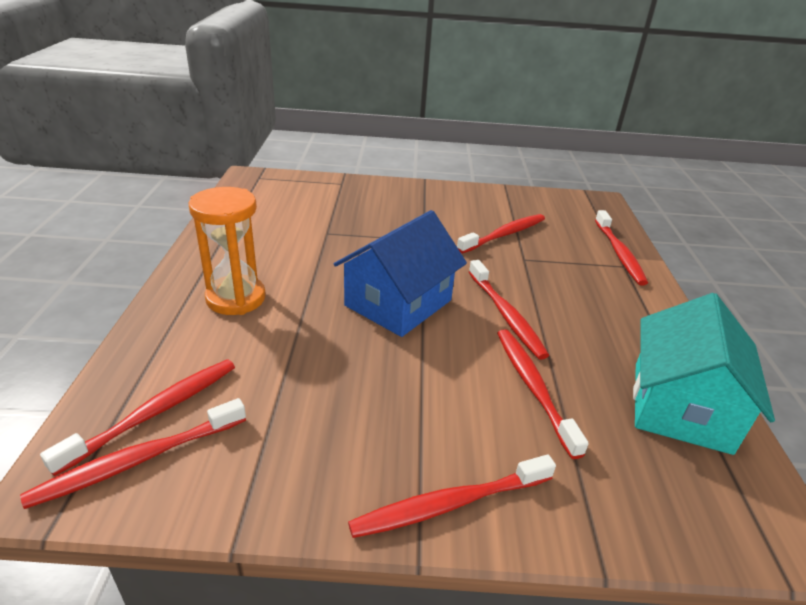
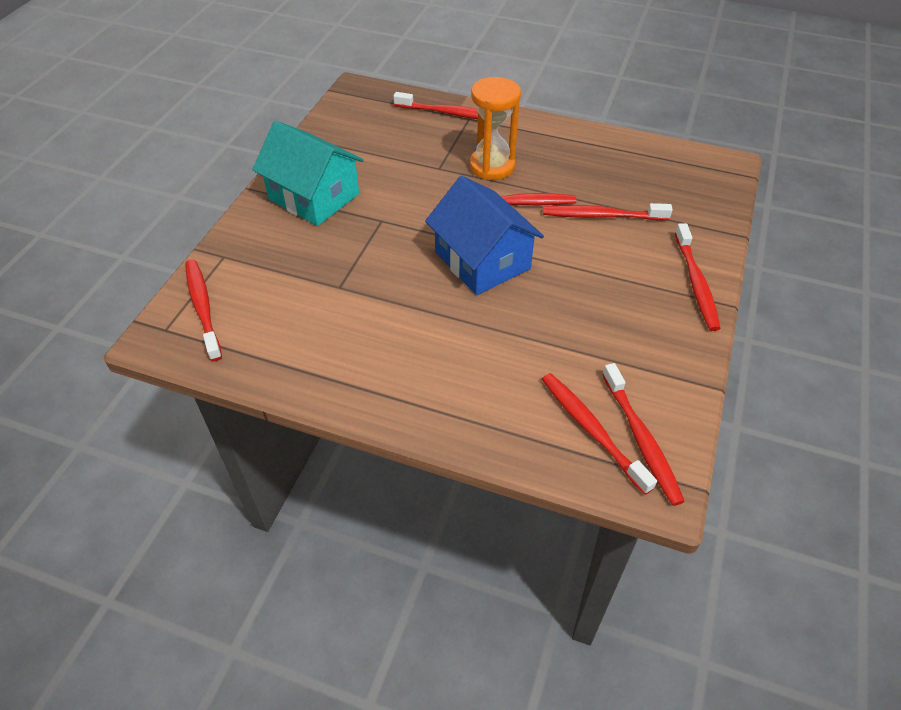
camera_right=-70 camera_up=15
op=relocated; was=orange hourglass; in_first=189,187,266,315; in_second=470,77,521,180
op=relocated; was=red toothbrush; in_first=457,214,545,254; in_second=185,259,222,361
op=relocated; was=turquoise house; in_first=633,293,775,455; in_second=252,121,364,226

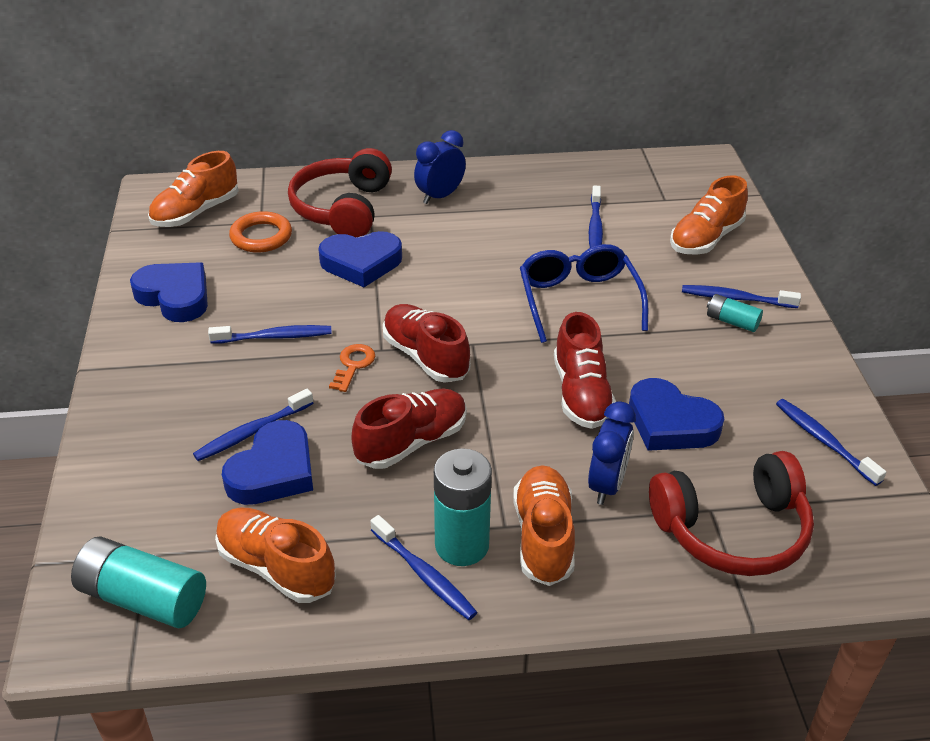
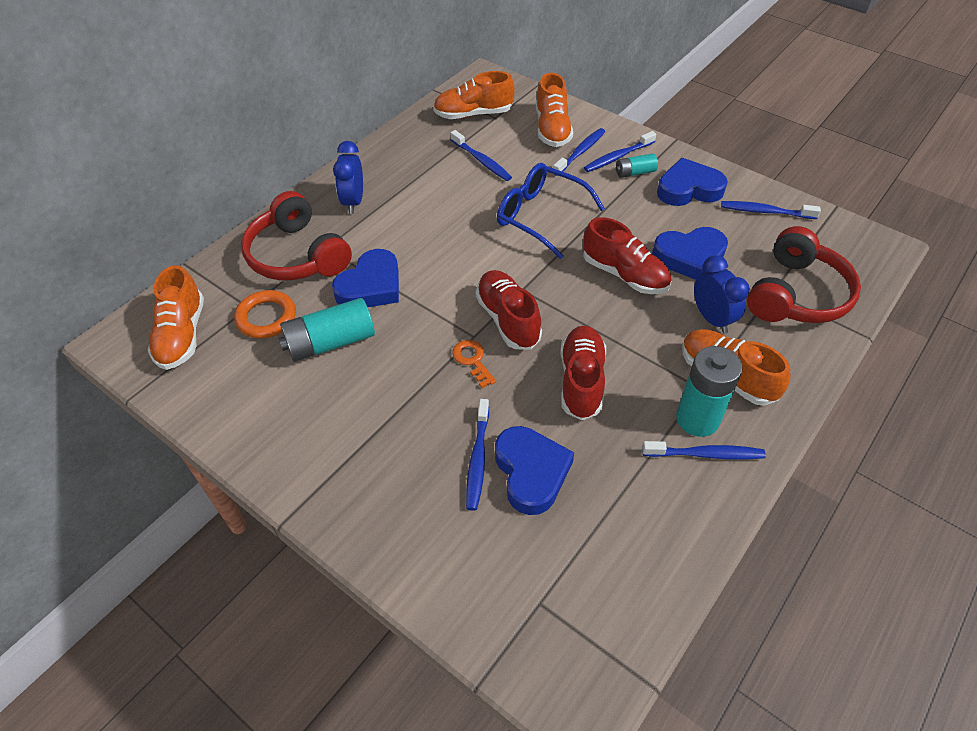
camera_right=-45 camera_up=10
op=relocated; was=turquoise battery; in_first=71,536,206,628; in_second=279,298,375,362
op=relocated; was=blue heart; in_first=130,262,208,322; in_second=657,158,728,206
op=relocated; was=blue toothbrush; in_first=208,325,332,344; in_second=553,128,605,176
op=relocated; was=orange shoe; in_first=215,507,336,603; in_second=433,71,515,119
op=spun; was=red shoe; in_first=383,304,470,383; in_second=476,270,542,349; clockwise=60

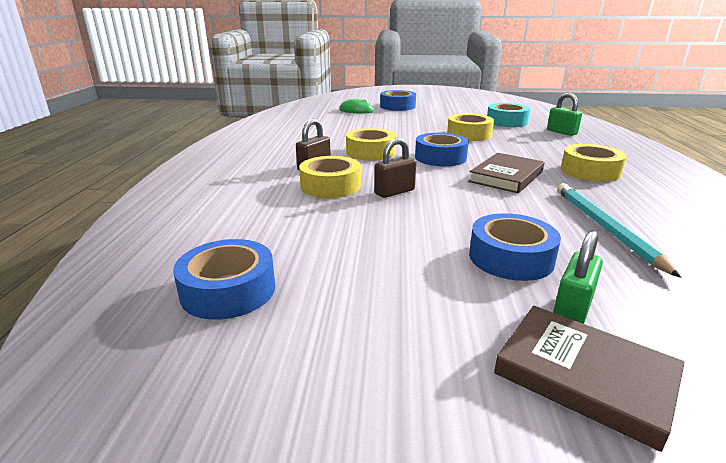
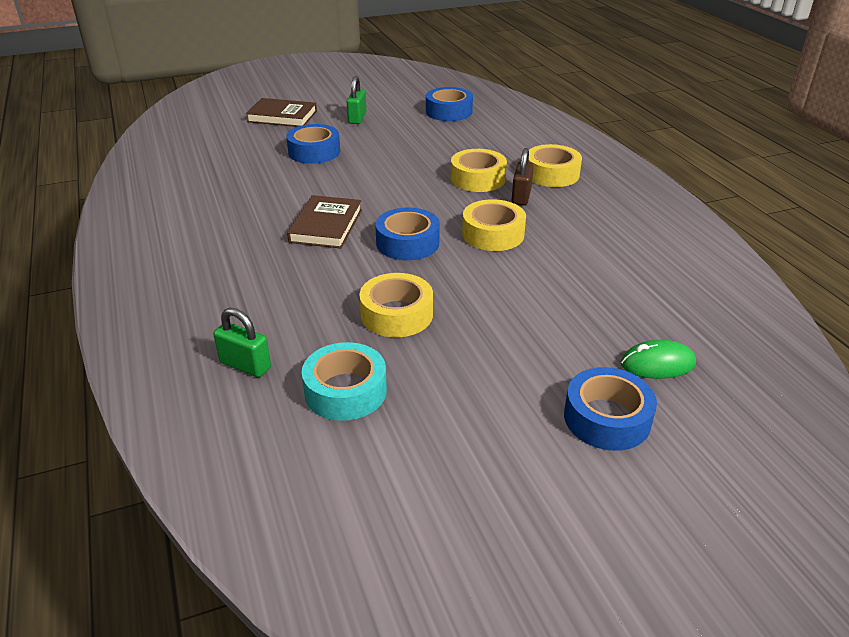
camera_right=155 camera_up=10
op=missing; was=brown padlock; in_first=374,138,416,198
op=relocated; was=green padlock; in_first=553,231,603,324; in_second=347,76,366,124
op=missing; was=turquoise pencil; in_first=557,183,682,278
op=relocated; was=yellow tape; in_first=561,144,627,182; in_second=528,144,582,187

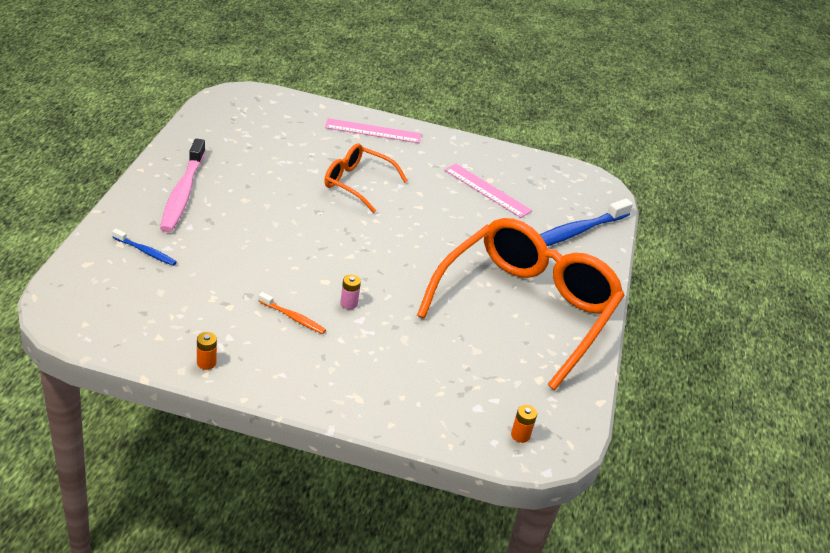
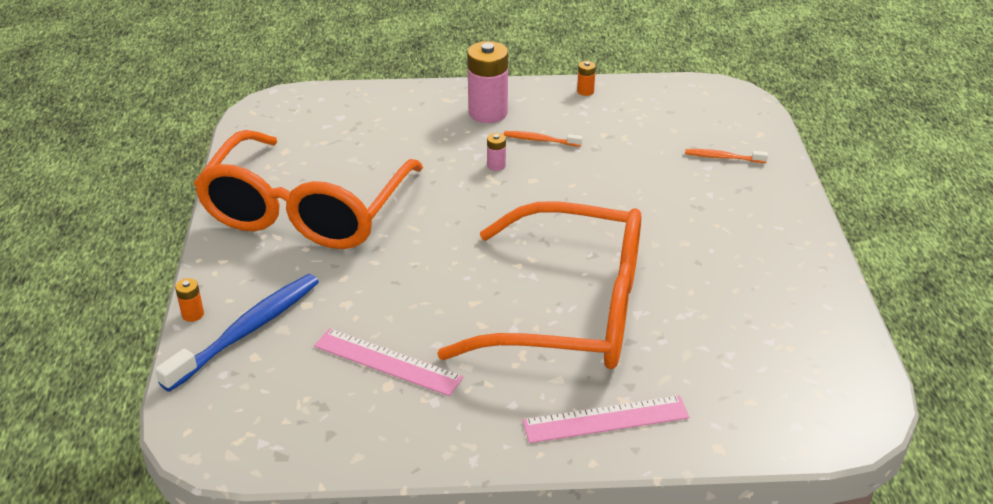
camera_right=170 camera_up=0
op=colour; was=blue toothbrush; now=orange toothbrush; in_first=112,229,177,266; in_second=685,149,768,163
op=missing; was=pink toothbrush; in_first=160,139,206,232
op=size; was=orange glasses; in_first=324,143,408,213; in_second=437,202,641,369; ratio=1.99
op=relocated; was=orange battery; in_first=511,405,537,443; in_second=175,278,204,322
op=appeared; now=pink battery; in_second=467,41,508,123

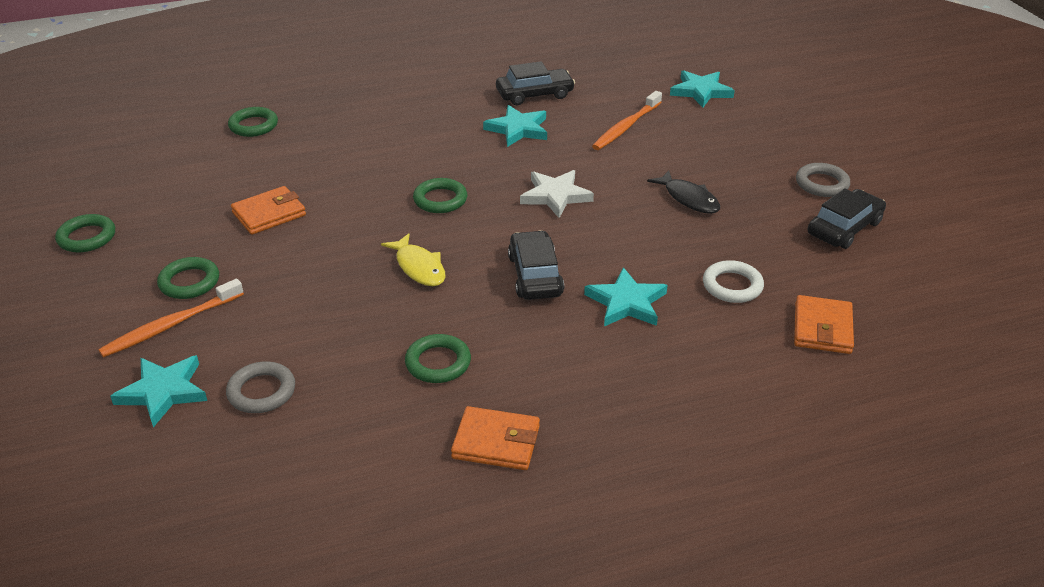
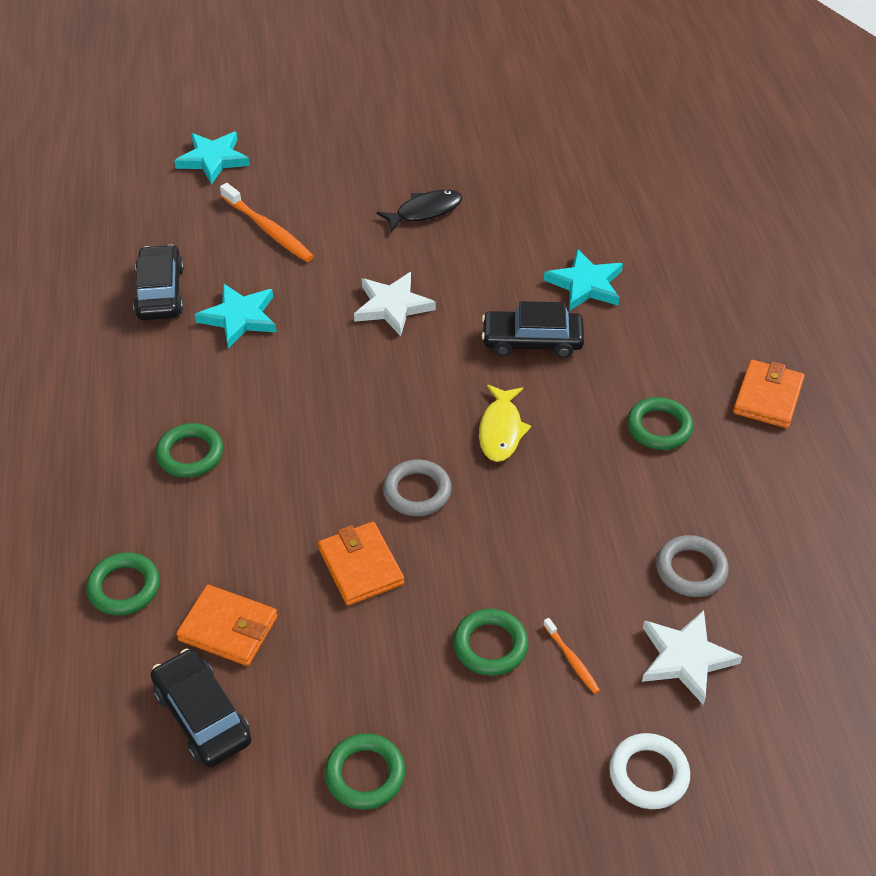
camera_right=-80 camera_up=10
op=size; was=orange toothbrush; in_first=98,279,244,358; in_second=543,618,600,694; ratio=0.51
op=colour; was=turquoise star; now=white star; in_first=110,355,207,427; in_second=642,610,742,705
op=spun; was=yellow fish; in_first=381,233,446,286; in_second=479,385,531,462; clockwise=120
op=relocated; was=green ring; in_first=413,178,467,213; in_second=156,423,223,478
op=relocated; was=white ring; in_first=703,260,764,303; in_second=609,733,690,809
op=relocated; was=orange wallet; in_first=794,295,854,354; in_second=176,585,277,666
op=relocated; was=grey ring; in_first=796,163,850,197; in_second=383,460,452,516
op=relocated; was=black car; in_first=808,188,886,249; in_second=151,649,252,767

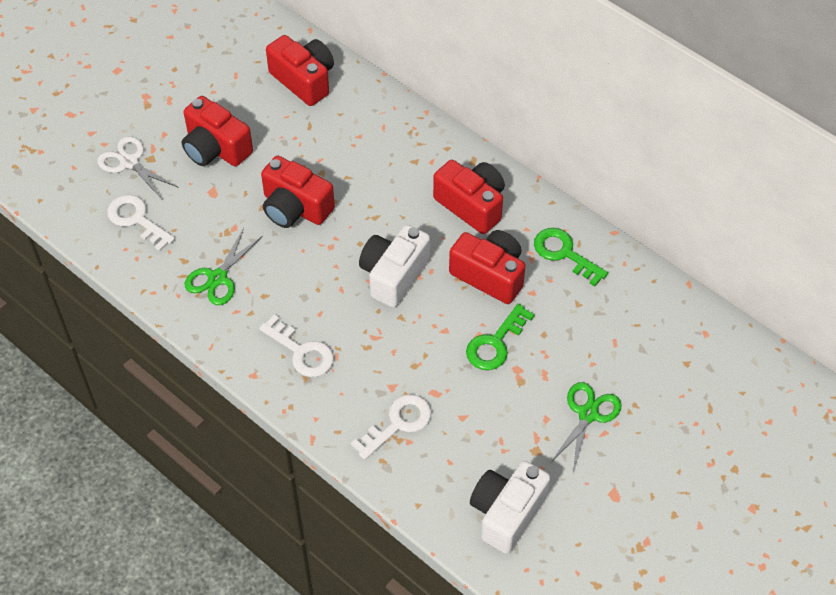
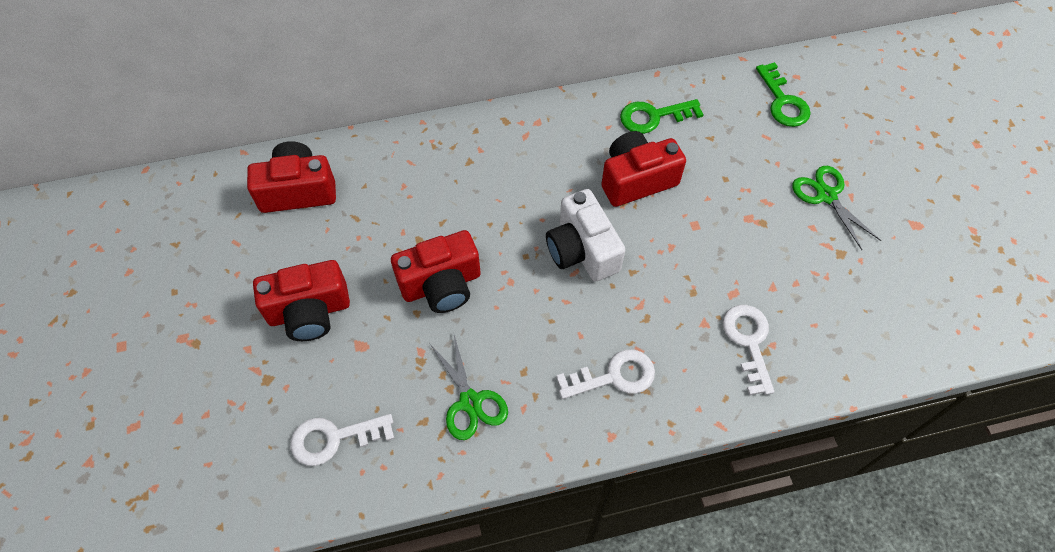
camera_right=-55 camera_up=5
op=missing; was=white scissors; in_first=97,136,179,199
op=missing; was=red camera; in_first=433,160,505,234
op=relocated; was=green key; in_first=466,304,535,370; in_second=756,62,811,127
op=missing; was=white camera; in_first=470,461,550,554

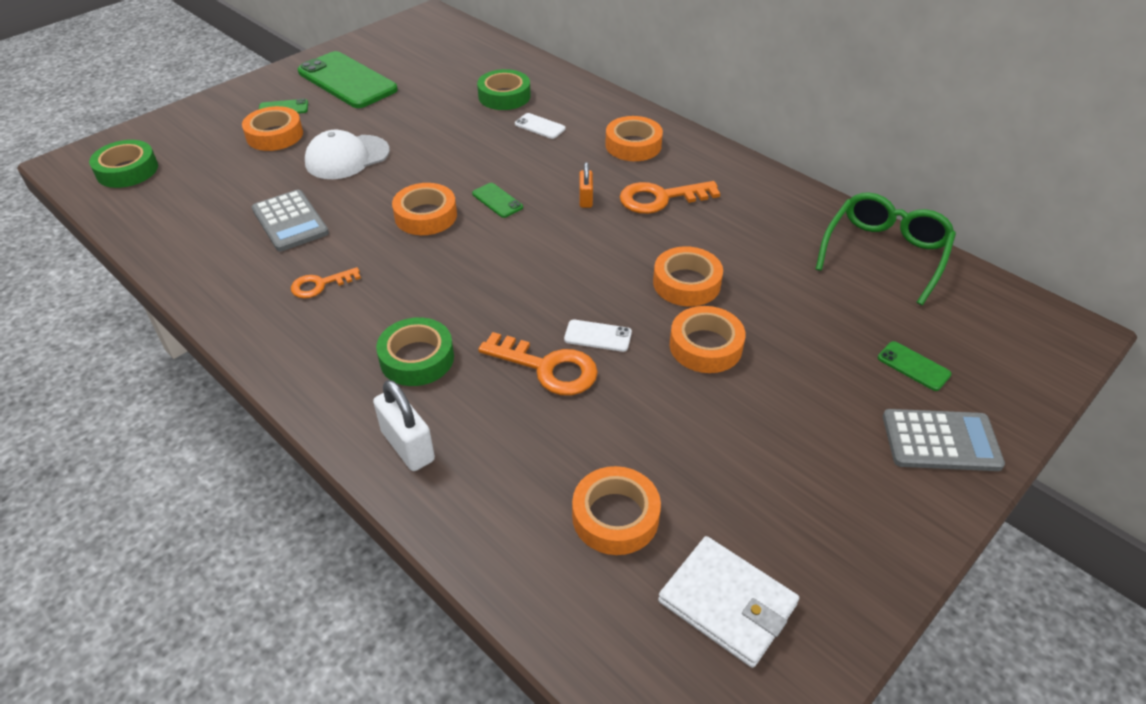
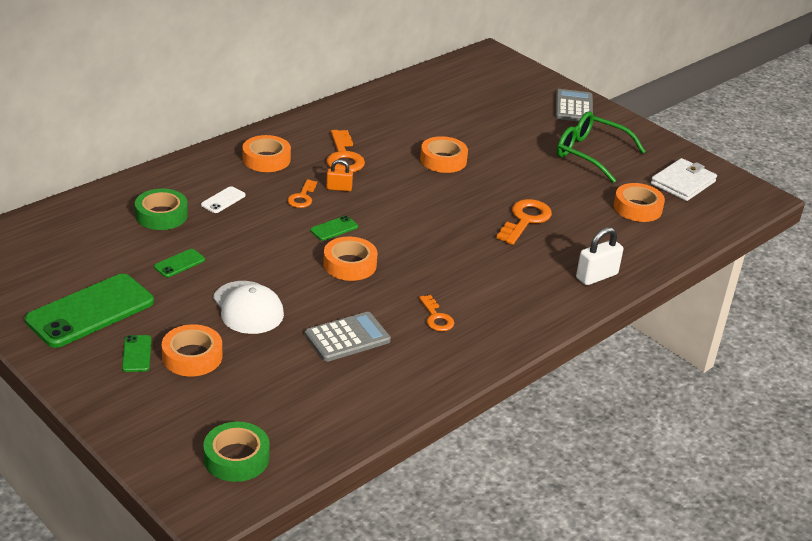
camera_right=-90 camera_up=-10
op=missing; was=green tape; in_first=376,317,454,386
op=missing; was=white phone; in_first=564,320,632,352
op=missing; was=orange tape; in_first=670,306,746,373
op=relocated; was=green glasses; in_first=816,192,956,305; in_second=557,112,646,183
op=relocated; was=green phone; in_first=878,341,951,391; in_second=154,249,205,277
op=appeared; now=orange key; in_second=287,179,317,208

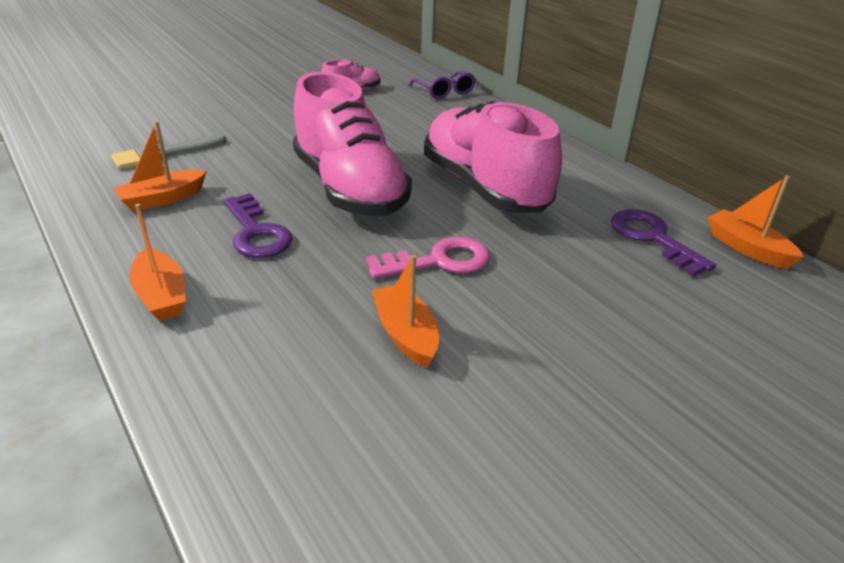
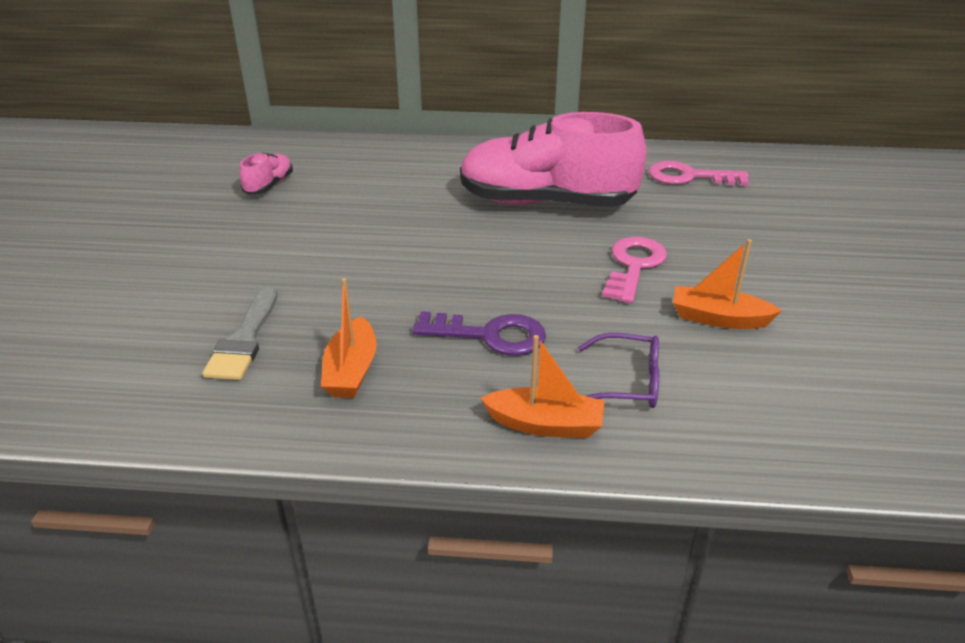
camera_right=-50 camera_up=0
op=missing; was=pink shoe; in_first=293,72,412,216
op=relocated; was=purple glasses; in_first=409,70,476,99; in_second=578,333,659,408
op=colour; was=purple key; now=pink key; in_first=611,209,716,276; in_second=648,161,749,186
op=missing; was=orange boat; in_first=707,175,804,269

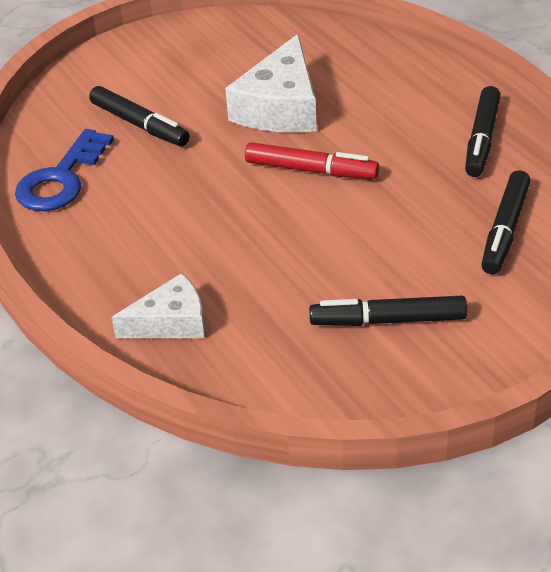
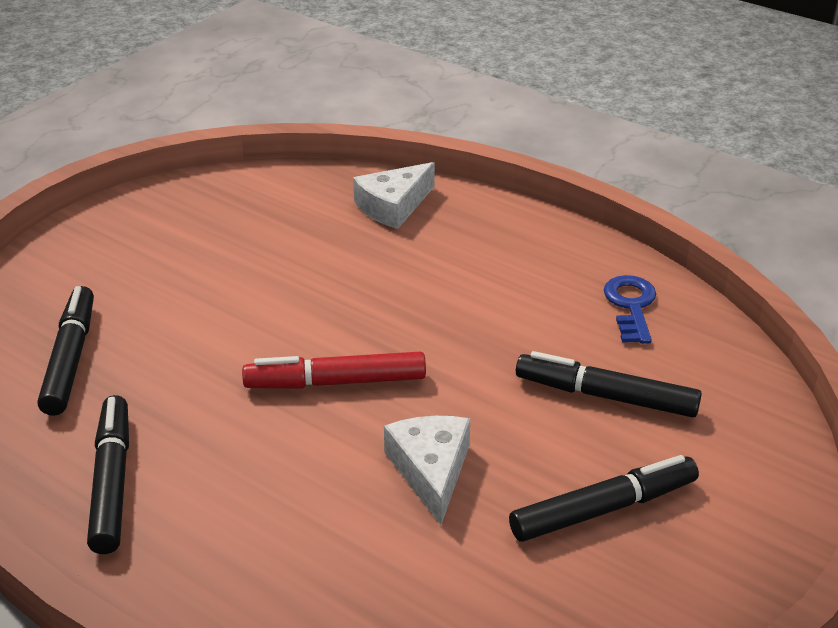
camera_right=155 camera_up=-5
op=size; was=blue key; in_first=15,129,114,211; in_second=604,275,656,344; ratio=0.65
op=size; was=white cheese; in_first=225,34,317,133; in_second=384,416,470,525; ratio=0.63
op=relocated; was=black marker; in_first=309,296,467,326; in_second=509,455,699,542

